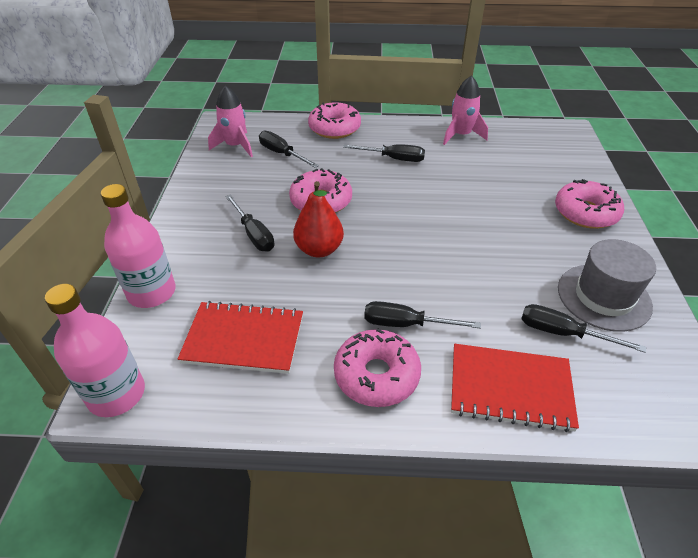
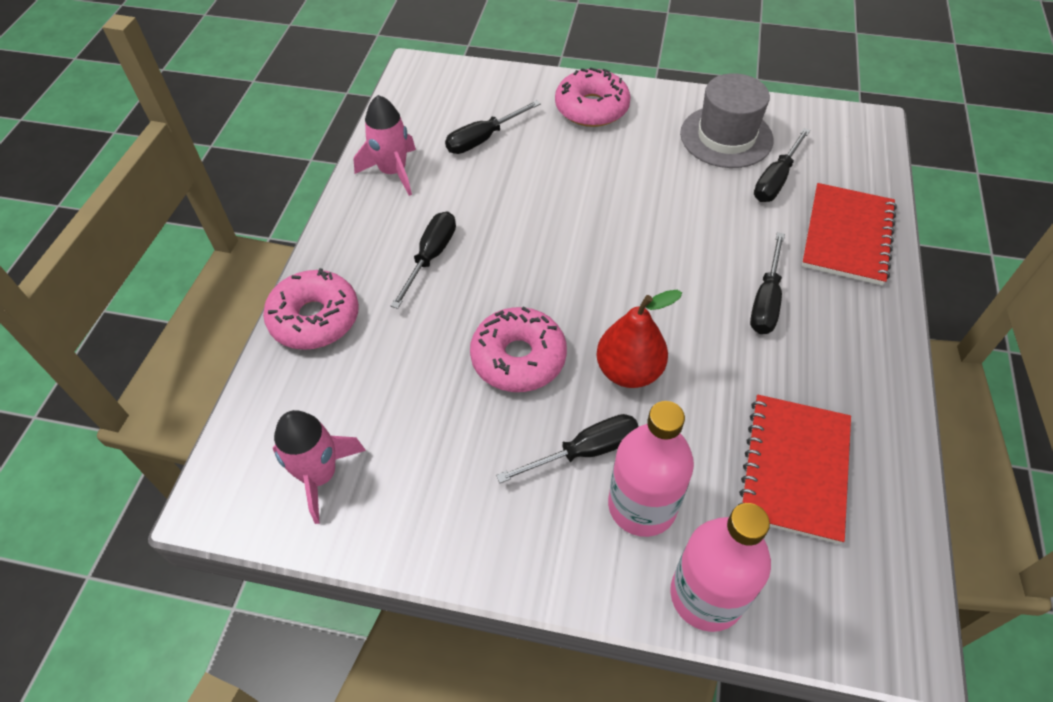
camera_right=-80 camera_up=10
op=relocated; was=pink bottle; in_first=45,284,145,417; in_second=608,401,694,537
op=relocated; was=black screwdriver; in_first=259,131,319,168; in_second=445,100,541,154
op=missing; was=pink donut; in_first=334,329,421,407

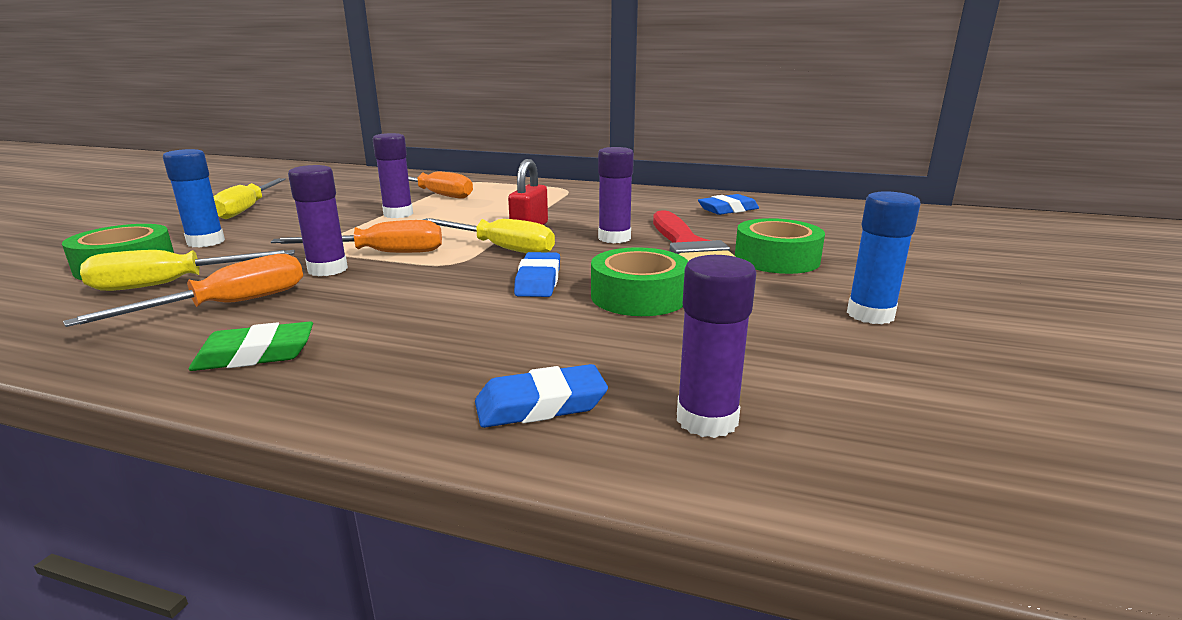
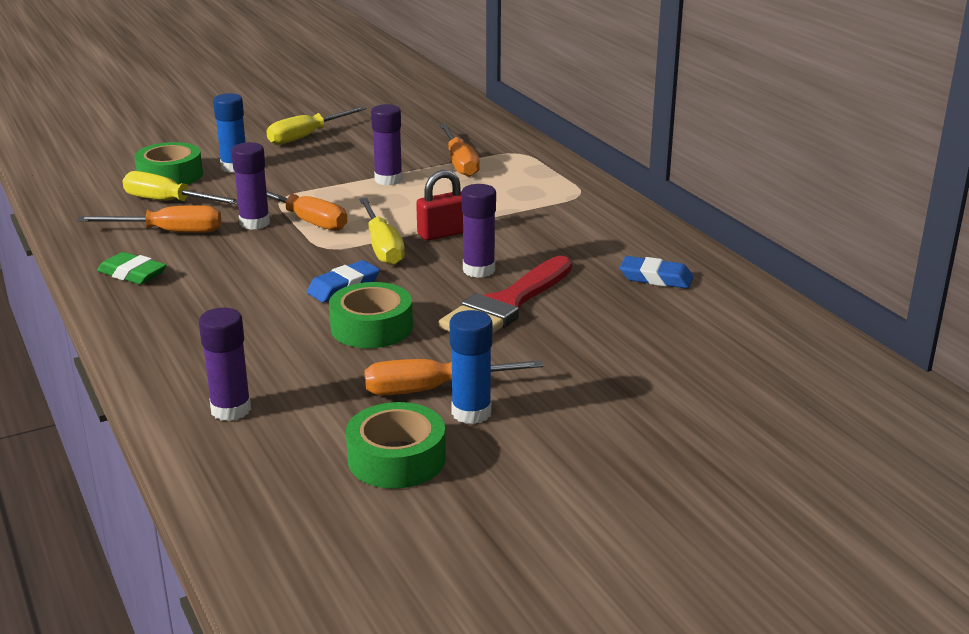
camera_right=45 camera_up=5
op=missing; was=blue eraser; in_first=475,364,608,428
op=relocated; was=green tape; in_first=735,218,825,274; in_second=346,402,446,489
op=appeared; now=orange screwdriver; in_second=364,359,544,395

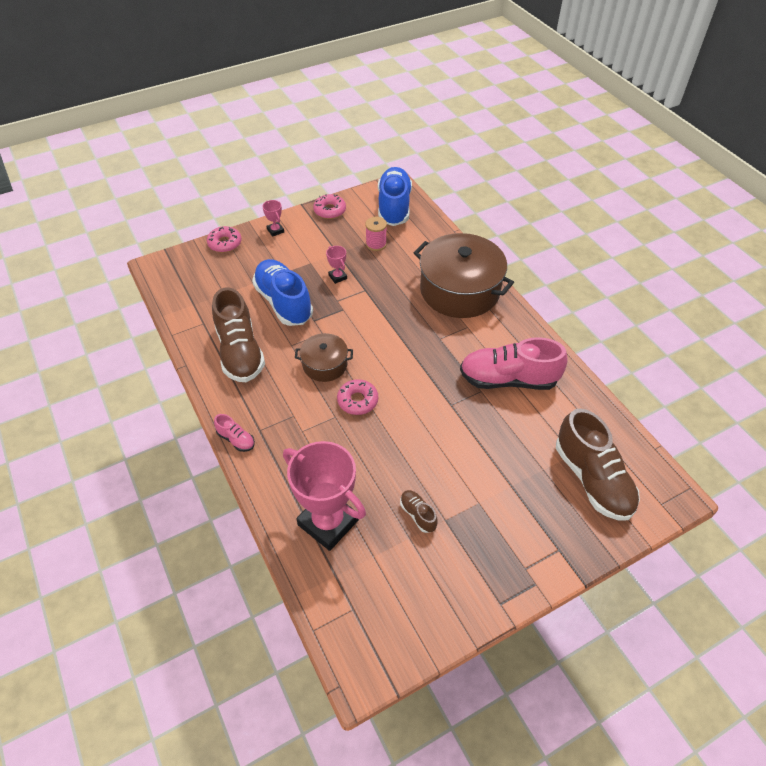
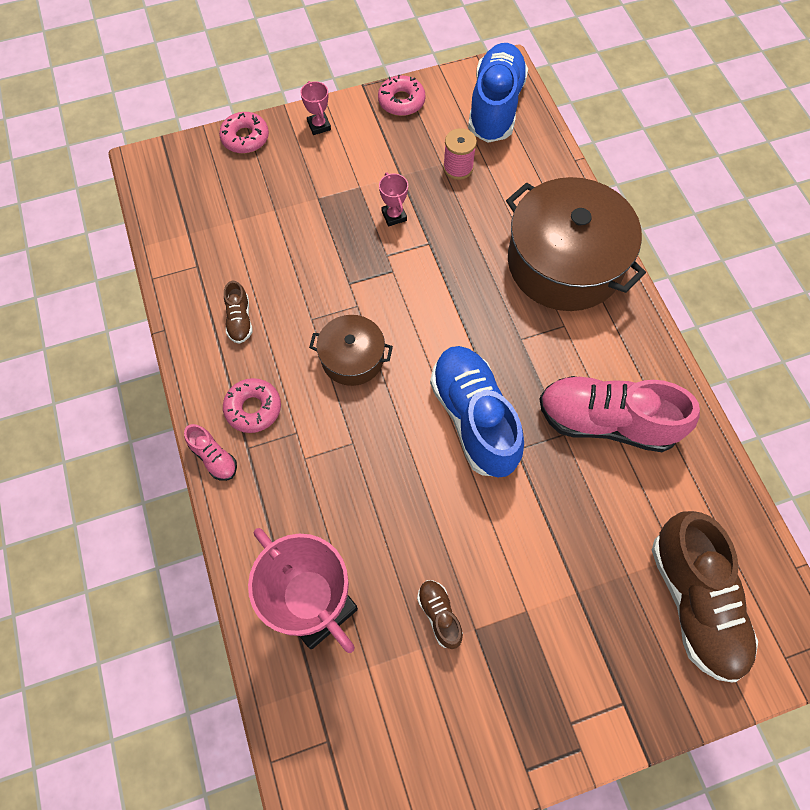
camera_right=10 camera_up=15
op=size; was=brown shoe; in_first=212,287,265,382; in_second=224,281,253,344; ratio=0.44
op=relocated; was=blue shoe; in_first=252,259,313,326; in_second=430,346,524,478
op=relocated; was=pink donut; in_first=337,379,378,415; in_second=223,378,281,433

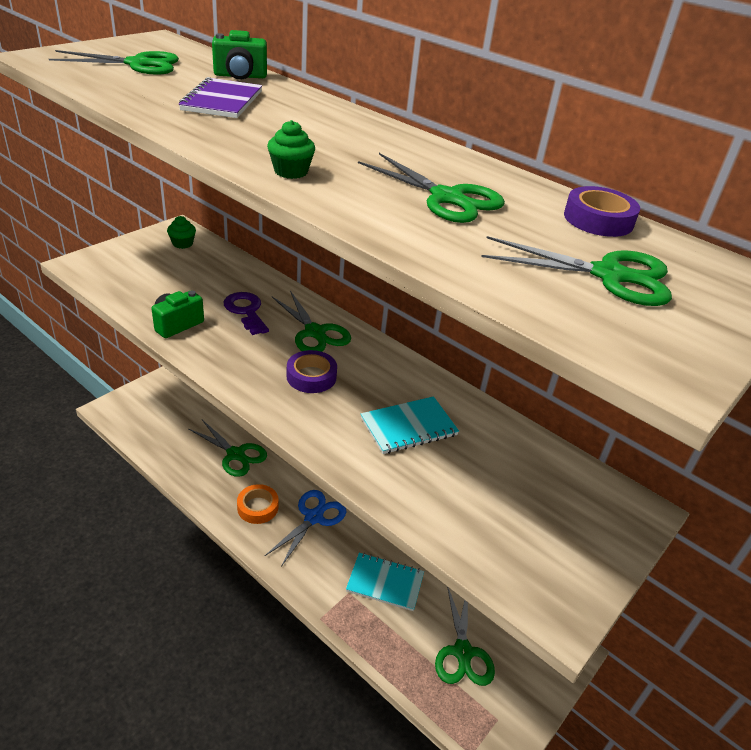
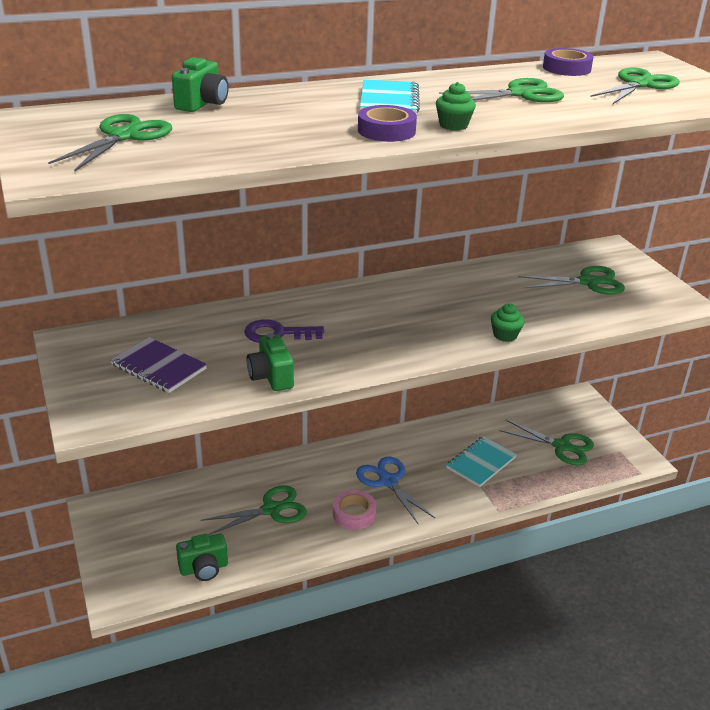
camera_right=-60 camera_up=-5
op=relocated; was=green cupcake; in_first=167,216,196,249; in_second=491,303,525,342
op=relocated; was=purple notebook; in_first=179,77,262,118; in_second=110,337,207,393
op=colour; was=orange tape; now=pink tape; in_first=237,484,279,524; in_second=333,490,376,530
op=relocated; was=green scissors; in_first=272,291,351,352; in_second=518,266,625,295
op=relocated; was=purple tape; in_first=287,350,337,393; in_second=358,105,417,142
op=relocated; was=turquoise notebook; in_first=361,396,459,454; in_second=360,80,420,114
op=appeared; now=green camera; in_second=176,533,228,581

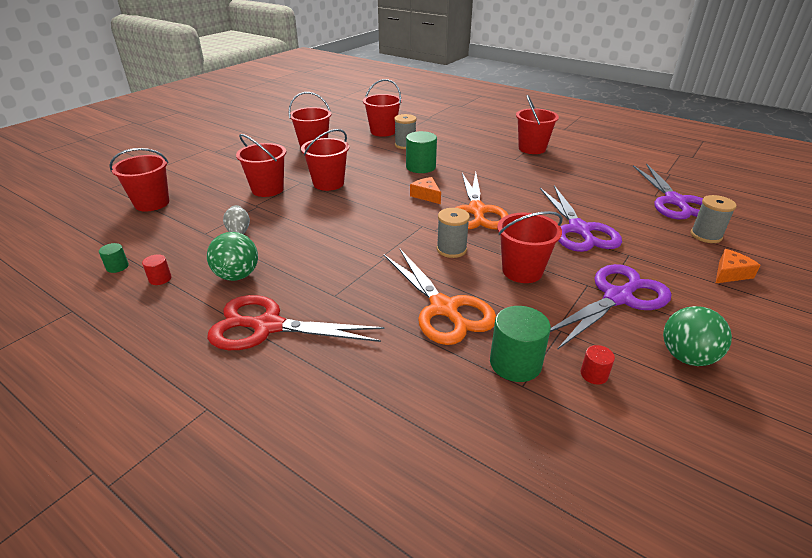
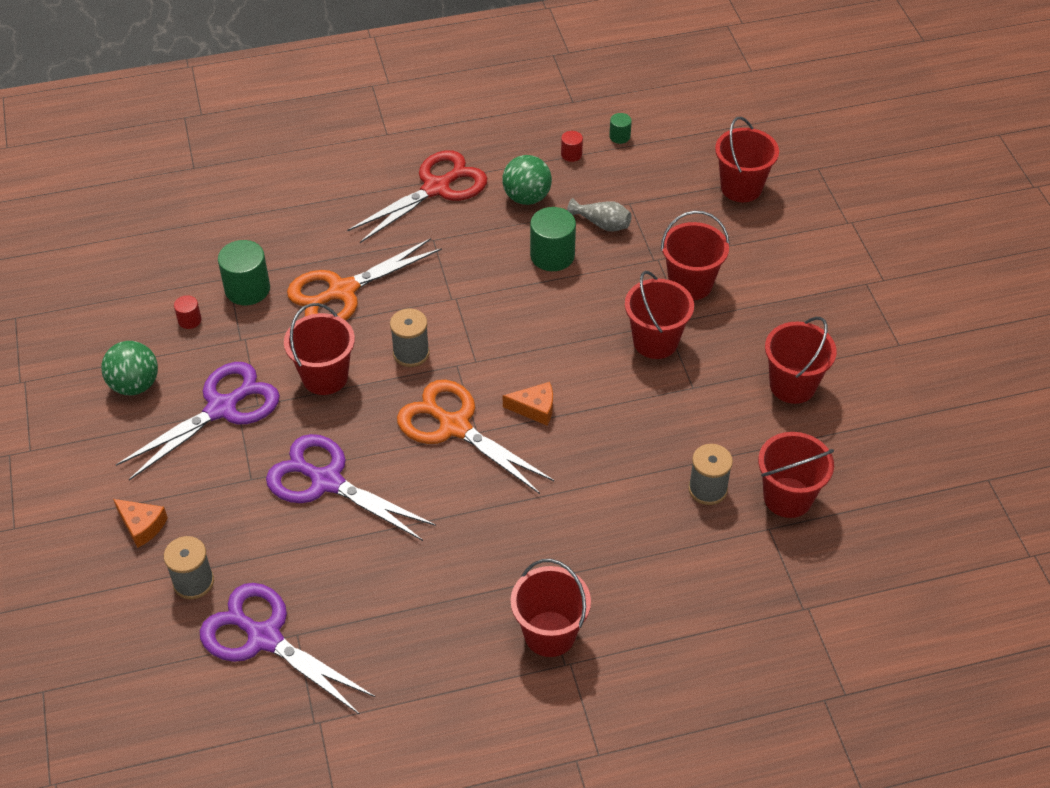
camera_right=130 camera_up=15
op=spun; was=orange scissors; in_first=384,249,496,345; in_second=287,238,442,321; clockwise=-45
op=relocated; was=green cylinder; in_first=406,131,437,173; in_second=530,207,576,271
op=spun; was=purple scissors; in_first=550,264,671,350; in_second=116,362,280,480; clockwise=-135
op=spun; was=orange cheese; in_first=715,249,761,284; in_second=113,499,168,548; clockwise=-60

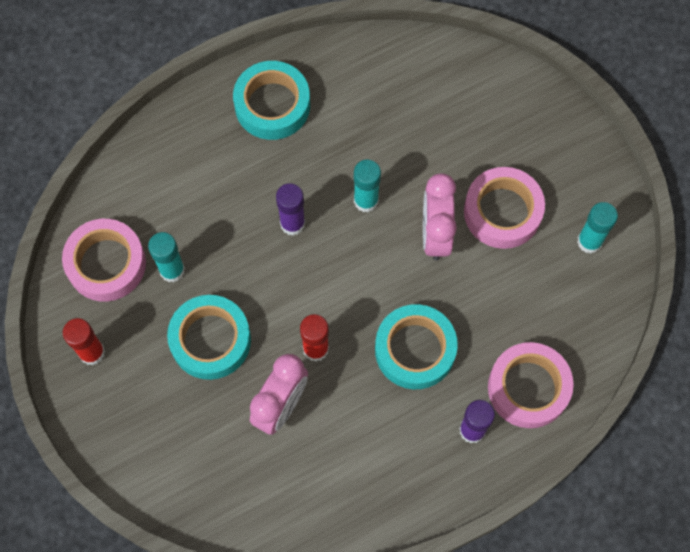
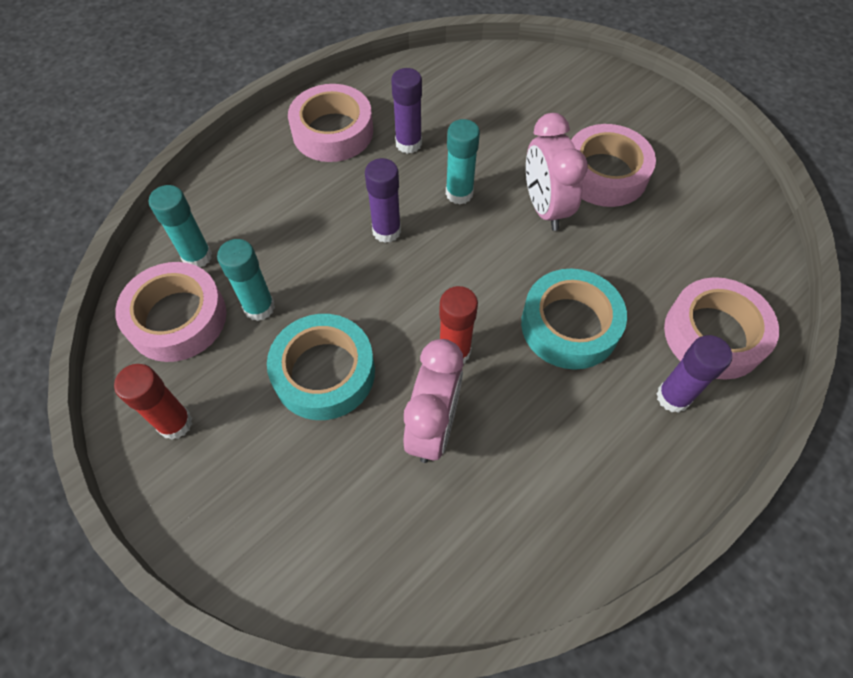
camera_right=-15 camera_up=-10
op=colour; was=turquoise tape; now=pink tape; in_first=233,61,310,140; in_second=288,84,373,162
op=relocated; was=turquoise glue stick; in_first=577,202,618,254; in_second=149,185,212,268
op=appeared; now=purple glue stick; in_second=391,68,422,154

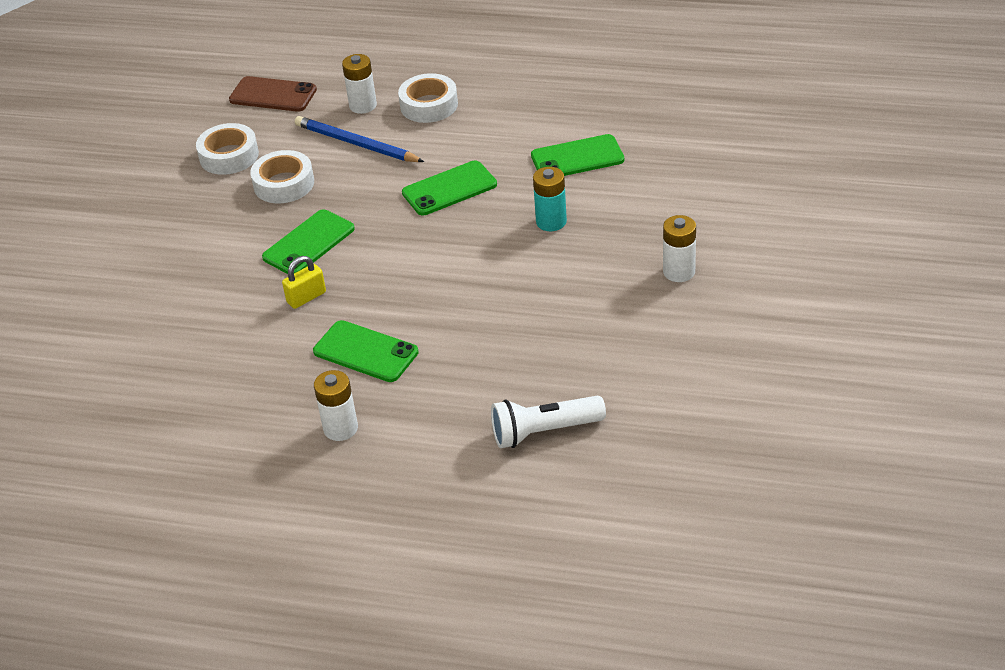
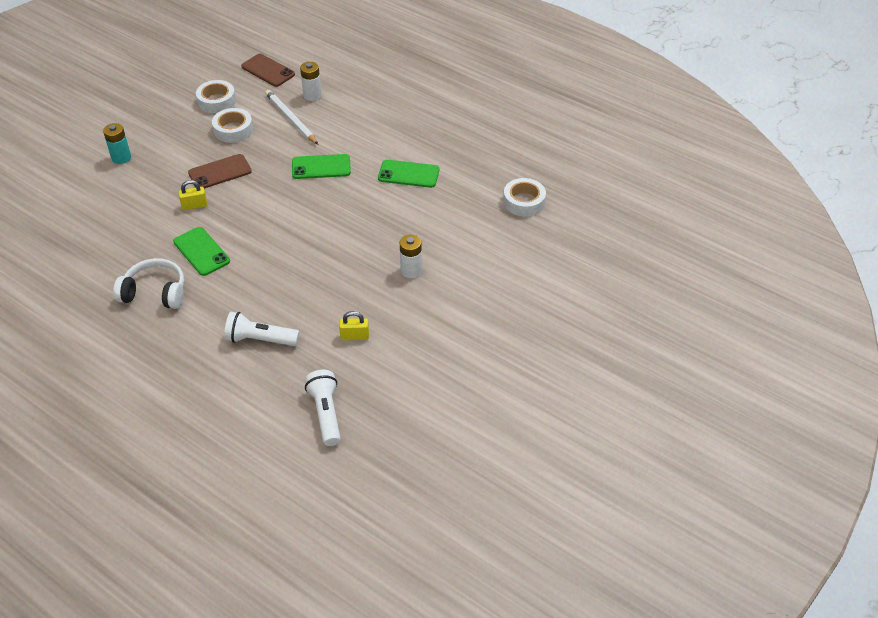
camera_right=20 camera_up=5
op=colour; was=green phone; now=brown phone; in_first=262,209,355,274; in_second=188,154,252,189
op=colour; was=blue pencil; now=white pencil; in_first=295,116,424,162; in_second=265,90,318,145
op=exchanged; was=white battery; now=white headphones; in_first=314,370,358,441; in_second=113,258,185,309
op=relocated; was=white tape; in_first=398,73,458,123; in_second=503,178,546,216
op=relocated; was=turquoise battery; in_first=533,167,567,231; in_second=103,123,131,164
op=appeared; now=white flashlight; in_second=305,370,341,446
op=appeared; now=yellow padlock; in_second=339,311,369,340

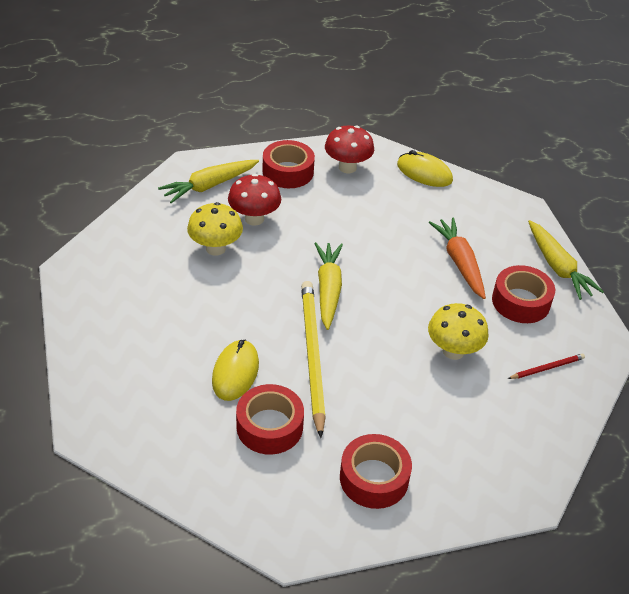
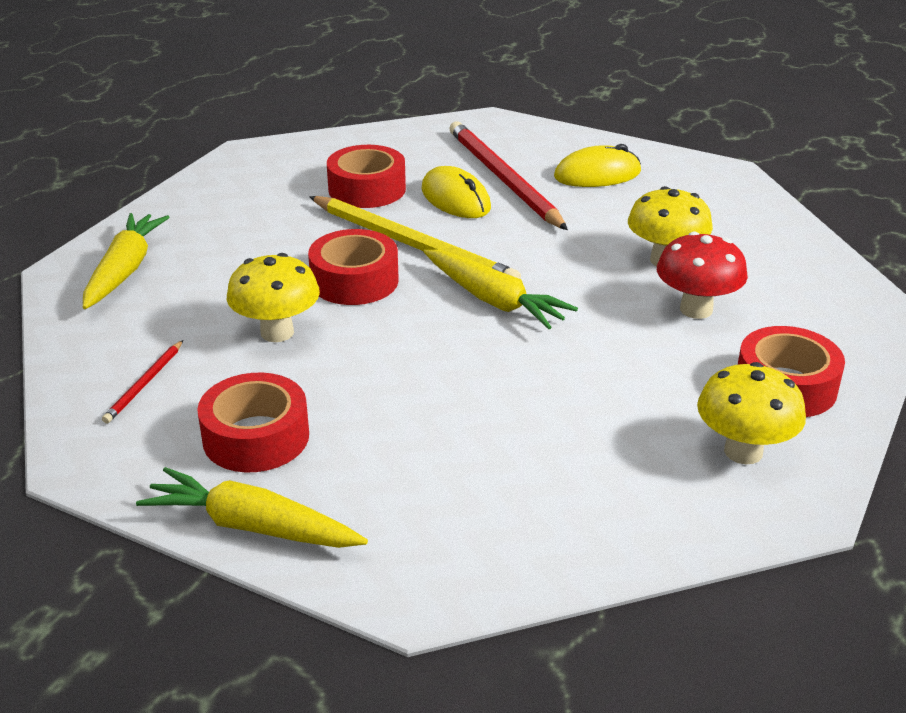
camera_right=135 camera_up=-10
op=relocated; was=yellow carrot; in_first=158,160,259,203; in_second=83,213,170,309
op=colour; was=red mushroom; now=yellow mushroom; in_first=325,125,374,173; in_second=697,362,806,464
op=relocated; was=red tape; in_first=340,434,412,509; in_second=308,229,399,305
op=relocated; was=yellow mouse; in_first=397,150,453,187; in_second=554,144,641,187
op=missing; was=orange carrot; in_first=429,218,486,299
op=appeared; now=red pencil; in_second=449,121,568,230

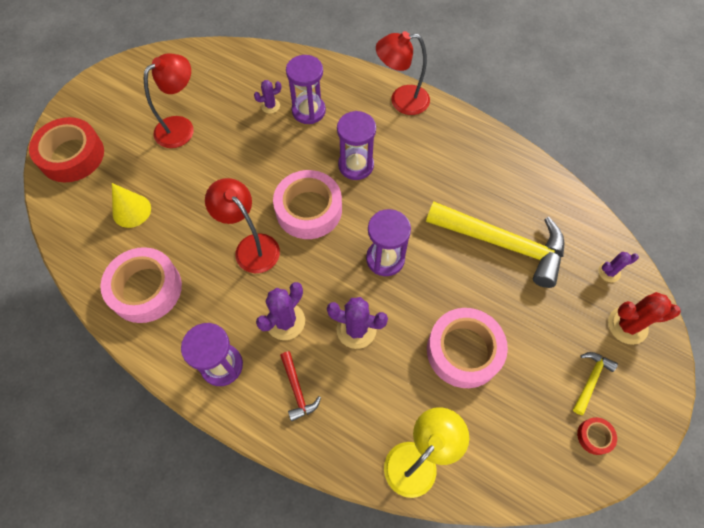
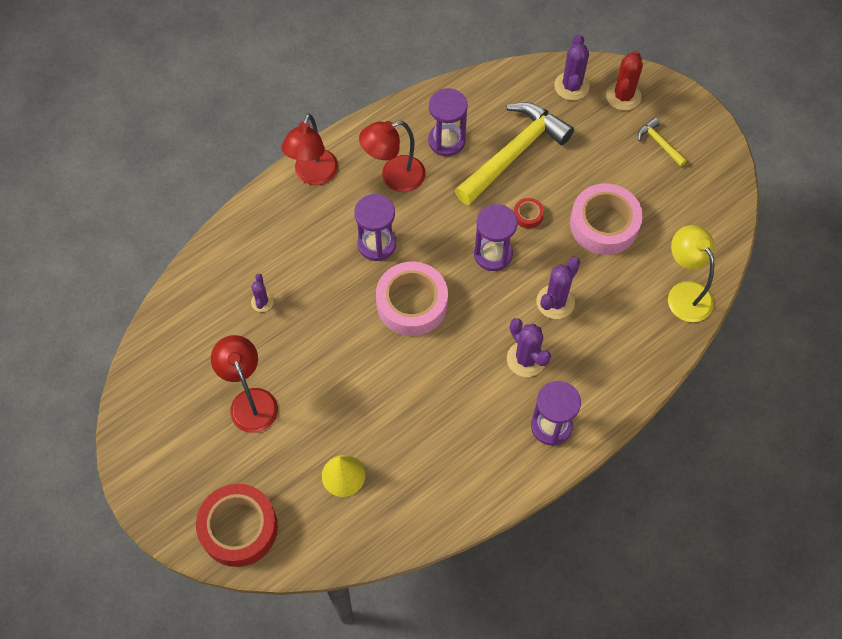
camera_right=-70 camera_up=0
op=missing; was=pink tape; in_first=101,247,182,323
op=relocated; was=red lamp; in_first=205,178,280,273; in_second=359,121,425,192
op=missing; was=red hammer; in_first=280,351,321,421
op=relocated; was=purple hourglass; in_first=286,55,326,124; in_second=428,88,468,156
op=relocated; was=red tape; in_first=577,417,617,455; in_second=514,198,544,229
op=size; was=purple cactus; in_first=598,252,639,282; in_second=554,34,590,100; ratio=1.71

